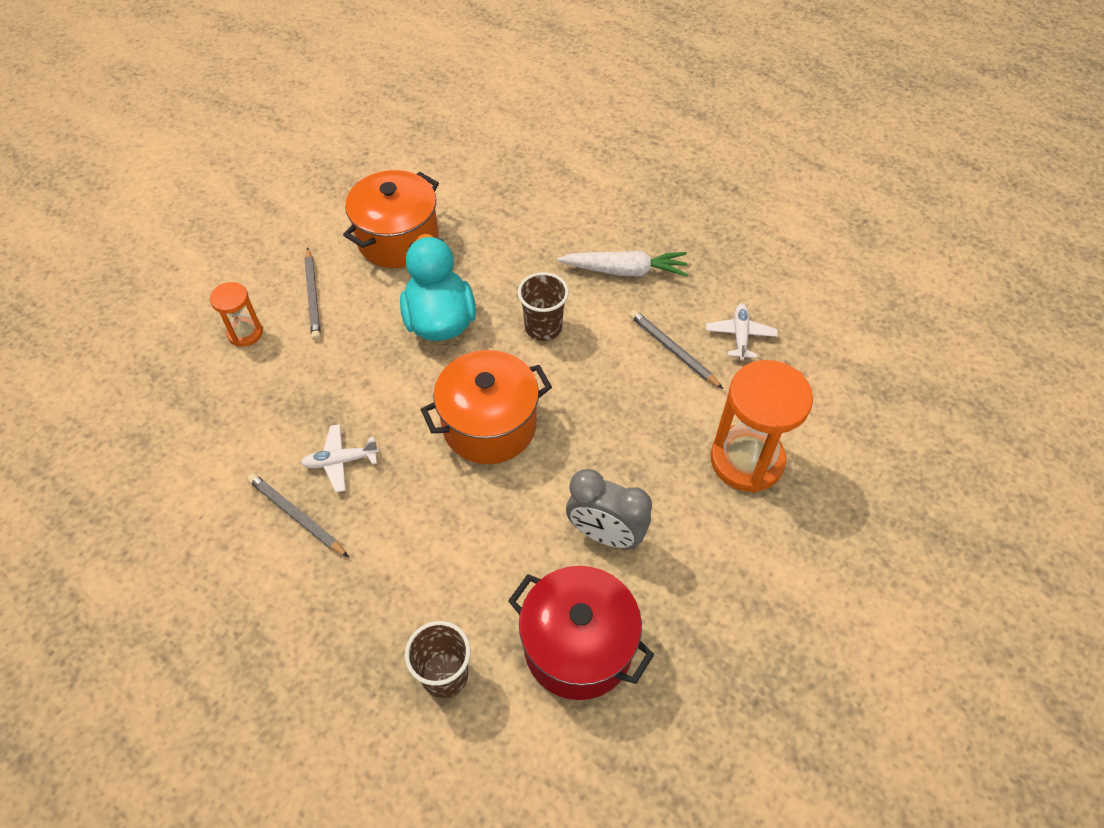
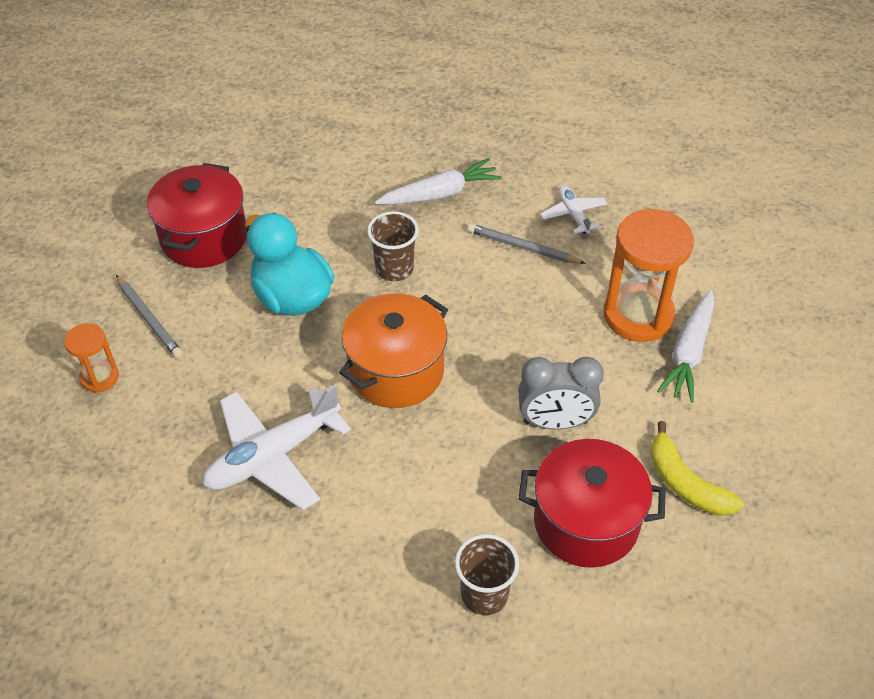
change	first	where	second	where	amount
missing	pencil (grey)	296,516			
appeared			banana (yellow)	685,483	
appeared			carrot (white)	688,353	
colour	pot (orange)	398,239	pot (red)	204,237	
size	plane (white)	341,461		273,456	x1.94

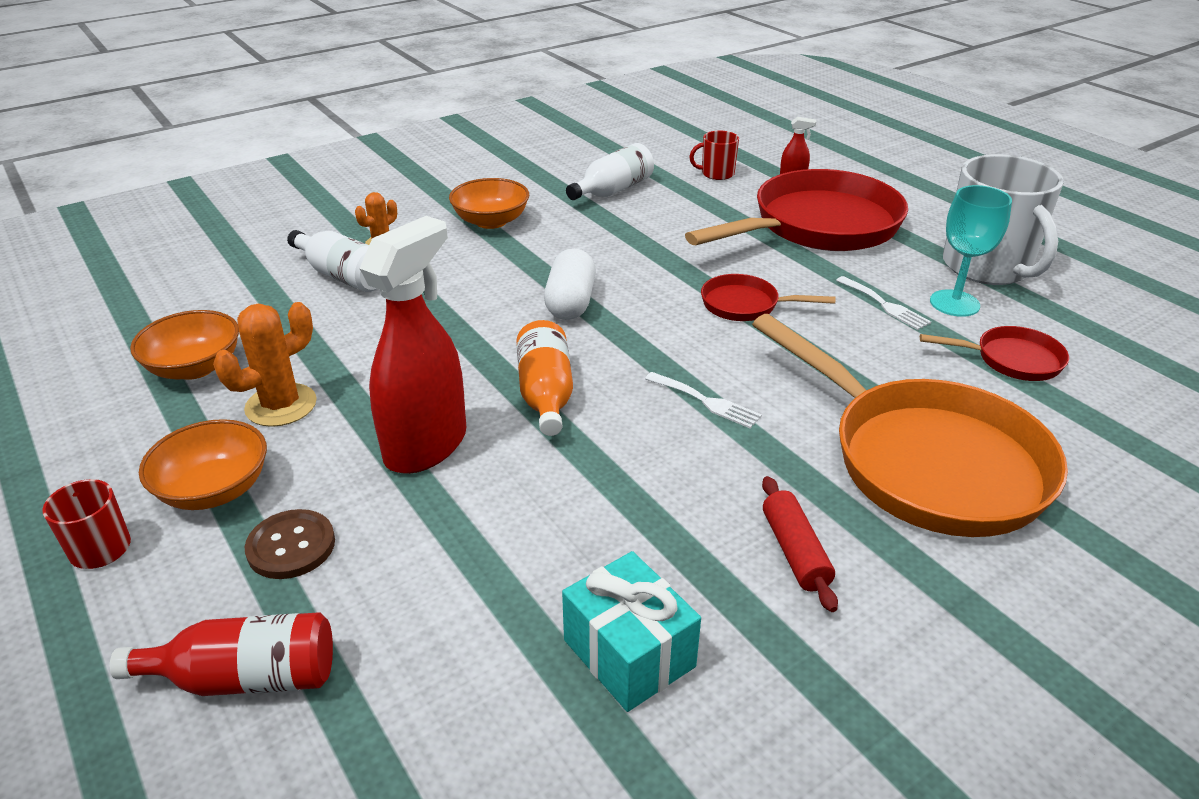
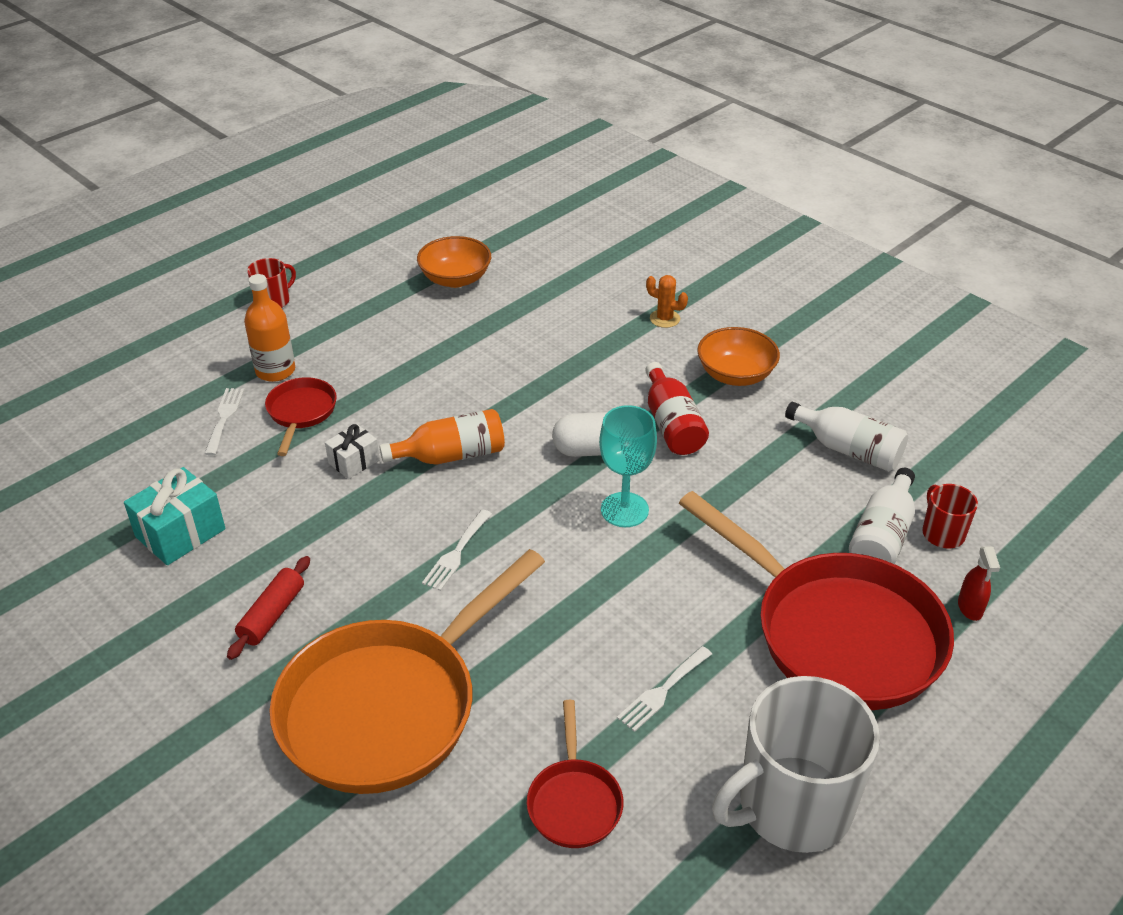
change	first	where	second	where	amount
missing	bowl (orange)	214,489			
missing	cactus (orange)	281,405			
missing	spray bottle (red)	426,445			
appeared			fork (white)	224,417	
appeared			gift (white)	354,462	
relocated	bottle (red)	246,677		672,424	
relocated	bottle (white)	343,276		882,536	
relocated	pan (red)	745,305		301,413	
relocated	goblet (turquoise)	954,303		624,510	
exchanged	button (brown)	291,546	bottle (orange)	275,371	
spun	rolling pin (red)	795,551		272,615	45 degrees counterclockwise

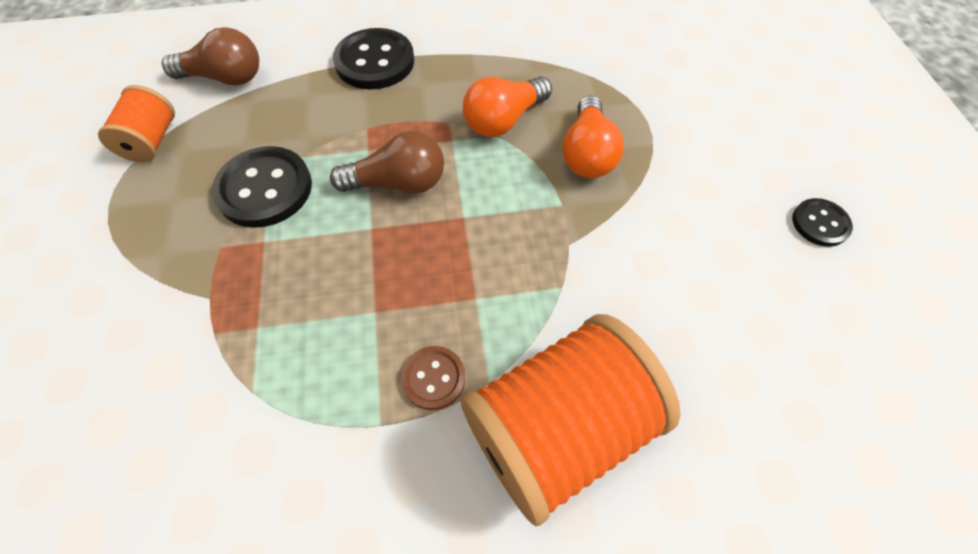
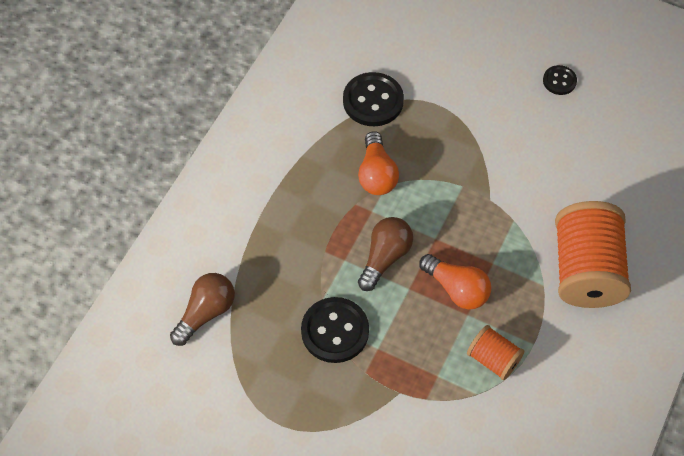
change	first	where	second	where	amount
missing	button (brown)	433,378			
relocated	spool (orange)	152,141		493,359	
relocated	button (black)	375,62		373,101	
relocated	light bulb (orange)	587,153		456,289	

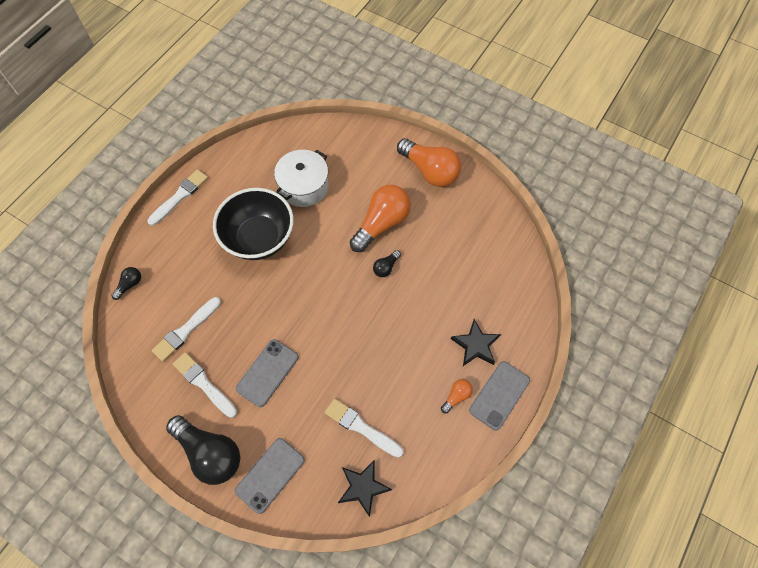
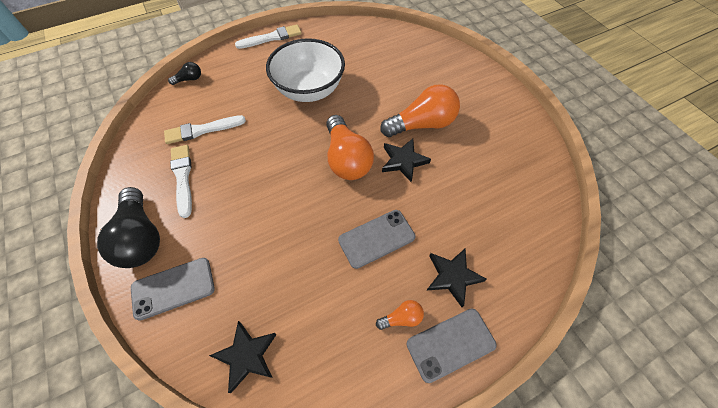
change	first	where	second	where	amount
missing	pot (white)	304,186			
missing	brush (white)	361,427			
relocated	phone (grey)	267,372		376,238	
relocated	light bulb (orange)	430,171		347,159	
exchanged	light bulb (black)	386,267	star (black)	403,161	
colour	bowl (black)	259,238	bowl (white)	309,90	

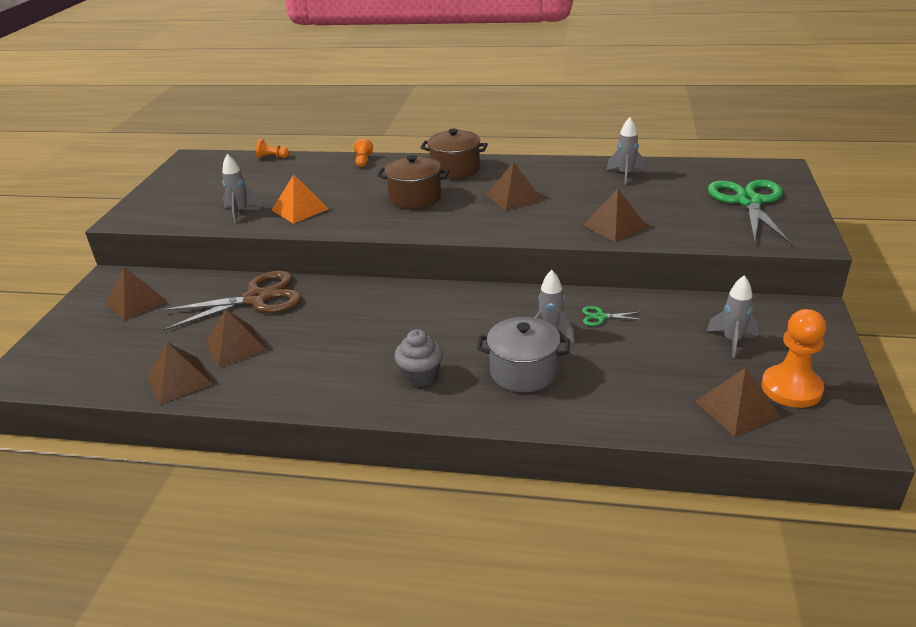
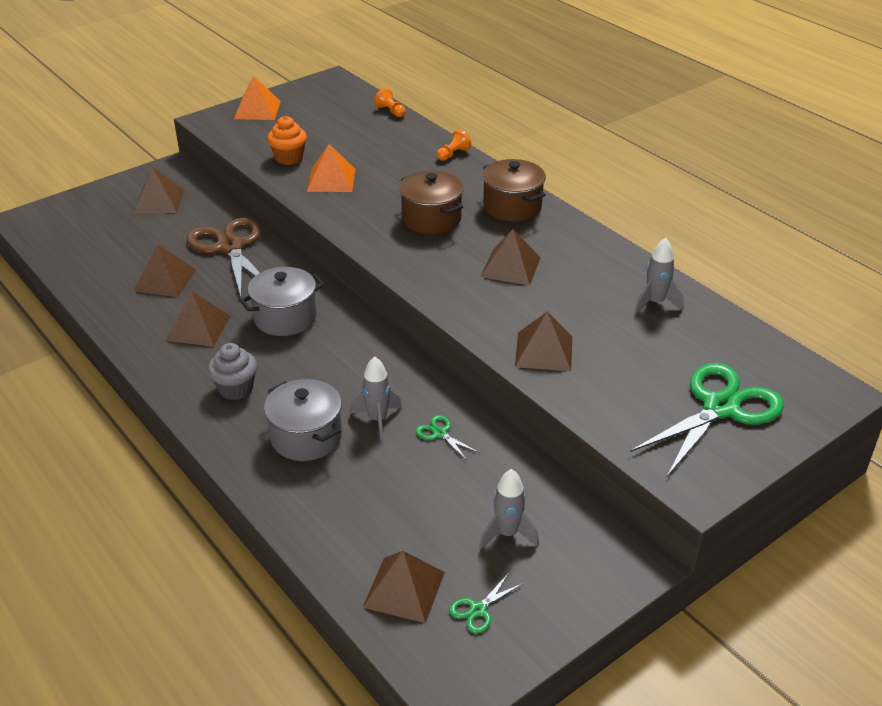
change	first	where	second	where	amount
appeared			pyramid (orange)	257,110	
appeared			pot (grey)	285,318	
relocated	pyramid (brown)	179,380		198,328	
exchanged	rocket (grey)	241,212	cupcake (orange)	289,158	
exchanged	pawn (orange)	791,388	scissors (green)	478,610	
spun	scissors (brown)	256,299		230,247	135 degrees counterclockwise

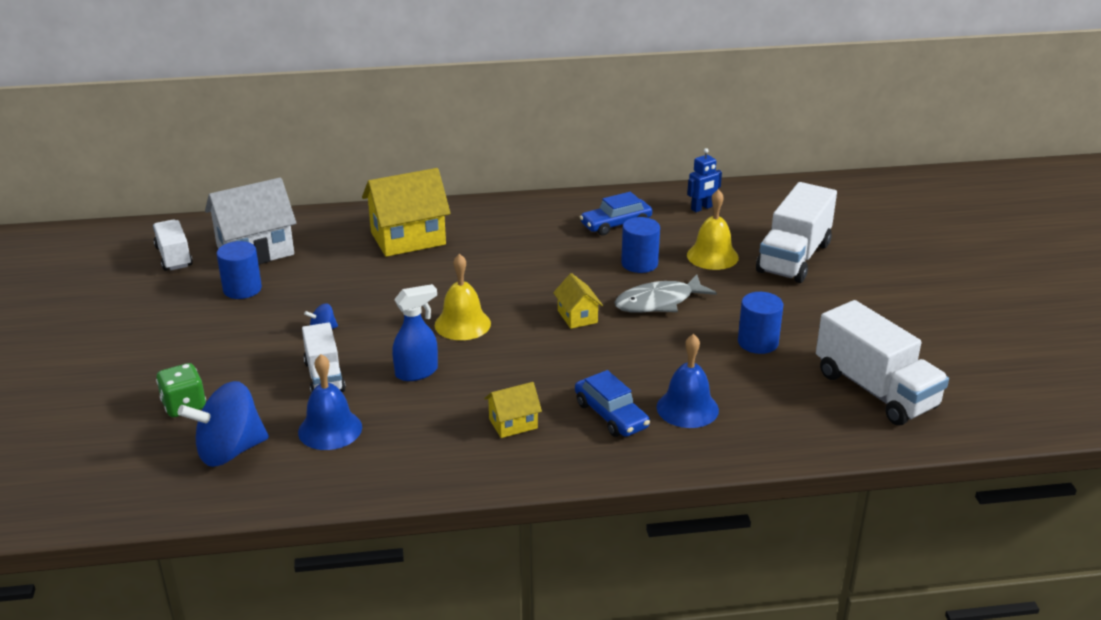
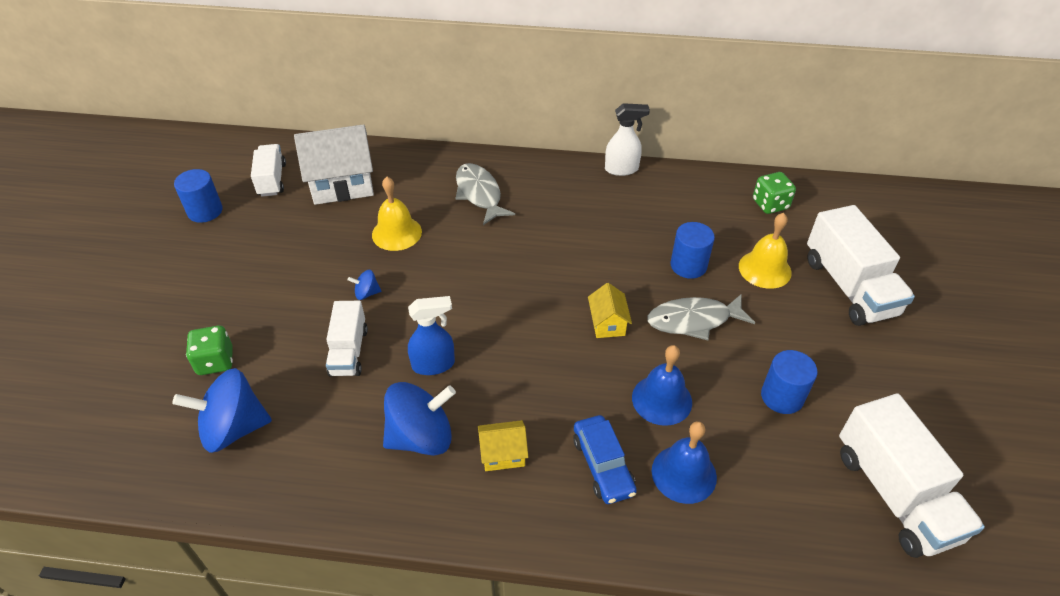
change	first	where	second	where	amount
missing	car (blue)	616,224			
appeared			spinning top (blue)	421,437	
appeared			spray bottle (white)	622,169	
relocated	cylinder (blue)	242,289		205,211	
relocated	bell (blue)	330,429		662,399	
relocated	bell (yellow)	462,324		396,233	
exchanged	house (yellow)	408,238	fish (grey)	479,194	
exchanged	robot (blue)	701,208	dice (green)	770,204	
spun	truck (white)	794,257		849,287	60 degrees counterclockwise

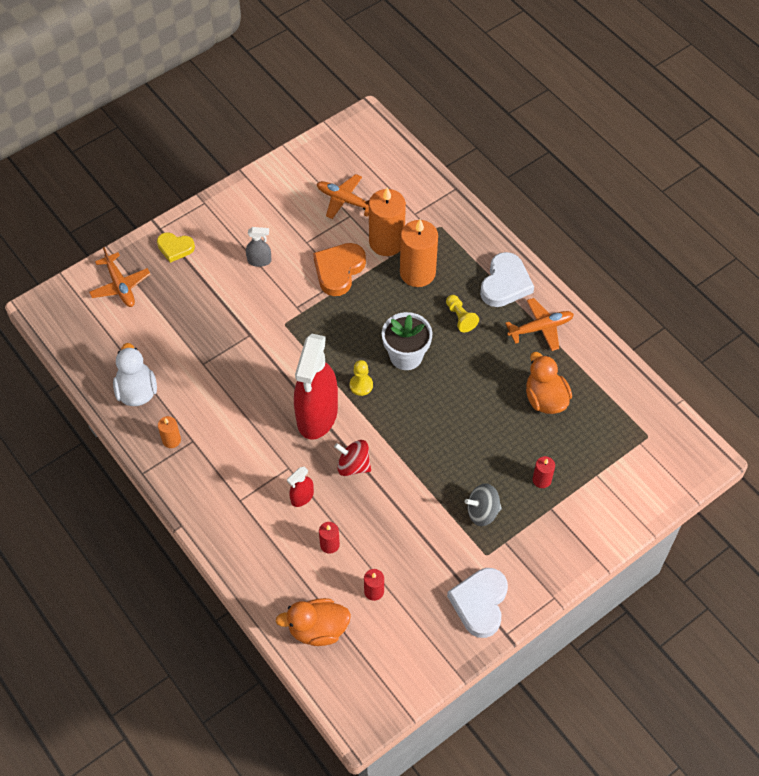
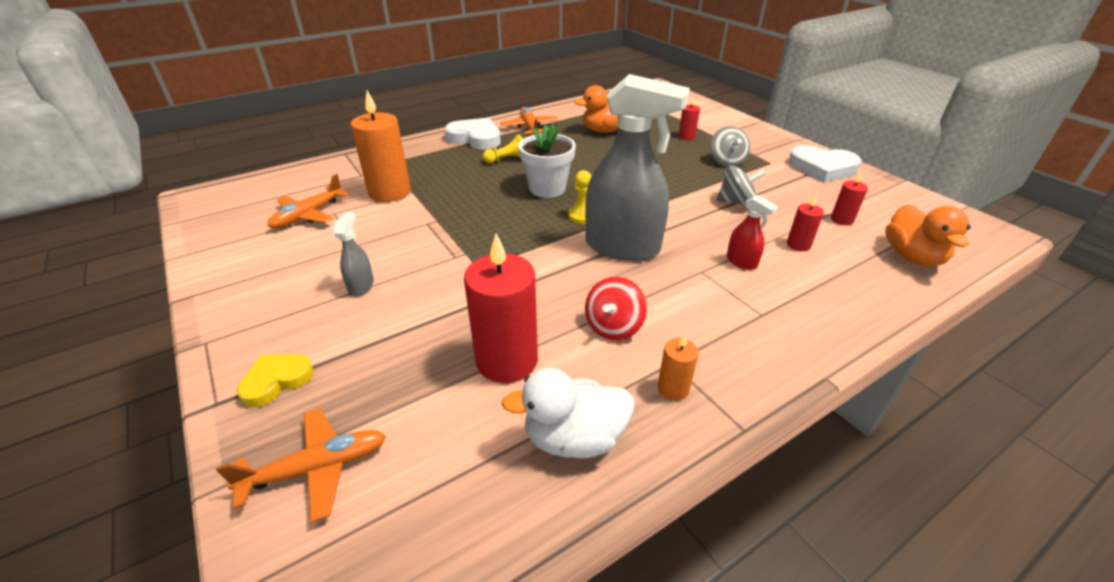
change	first	where	second	where	amount
missing	heart (orange)	339,270			
missing	candle (orange)	417,273			
appeared			candle (red)	507,360	
appeared			spinning top (grey)	736,202	
relocated	spinning top (red)	353,465		613,327	
colour	spray bottle (red)	317,415	spray bottle (grey)	623,247	
spun	heart (yellow)	175,248		276,381	150 degrees counterclockwise

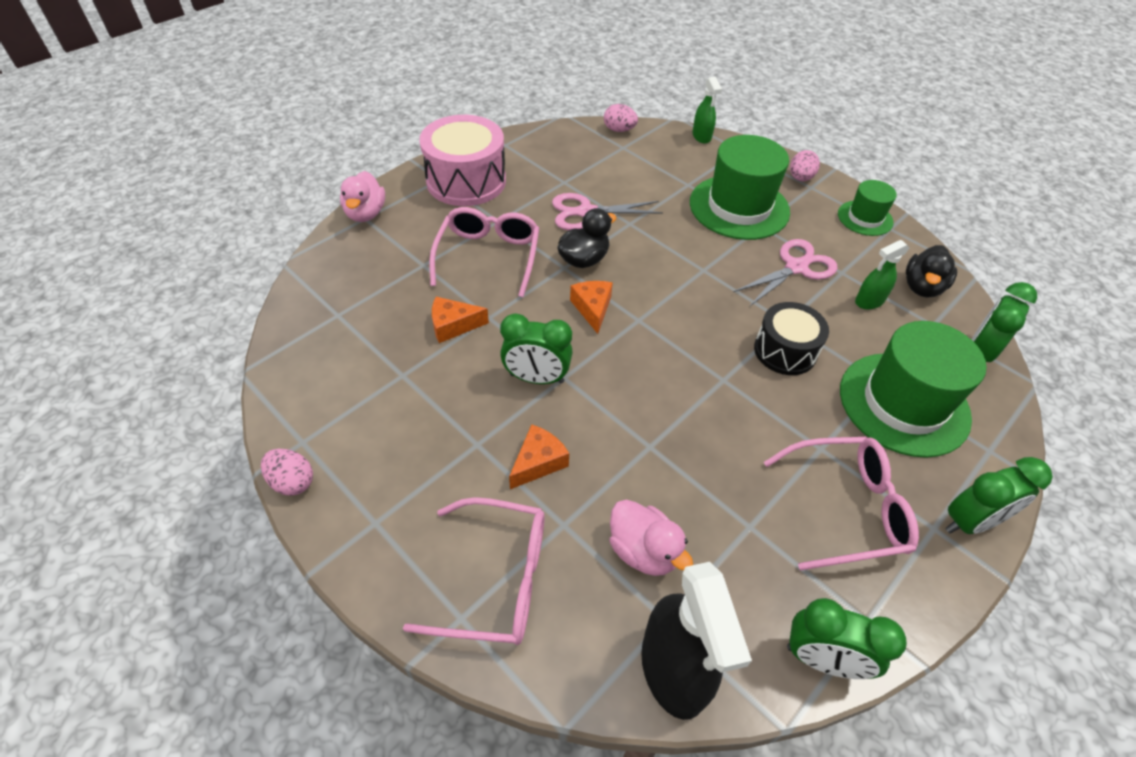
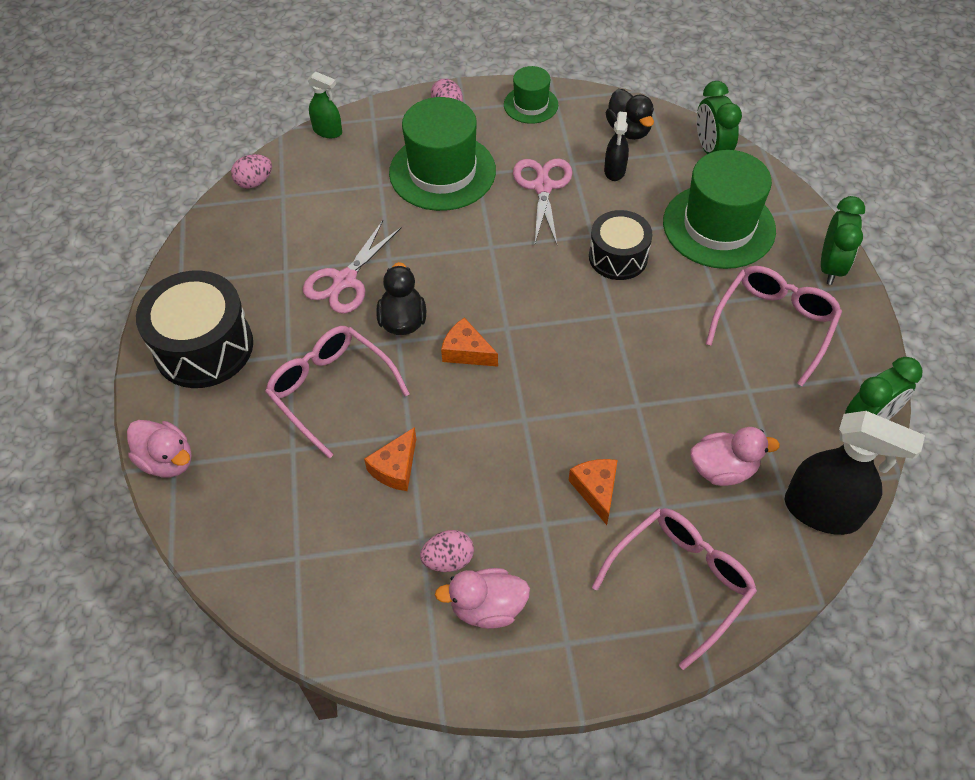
change	first	where	second	where	amount
missing	clock (green)	536,378			
appeared			duck (pink)	487,607	
relocated	egg (pink)	292,482		448,560	
colour	drum (pink)	466,181	drum (black)	204,347	
colour	spray bottle (green)	869,301	spray bottle (black)	614,171	

